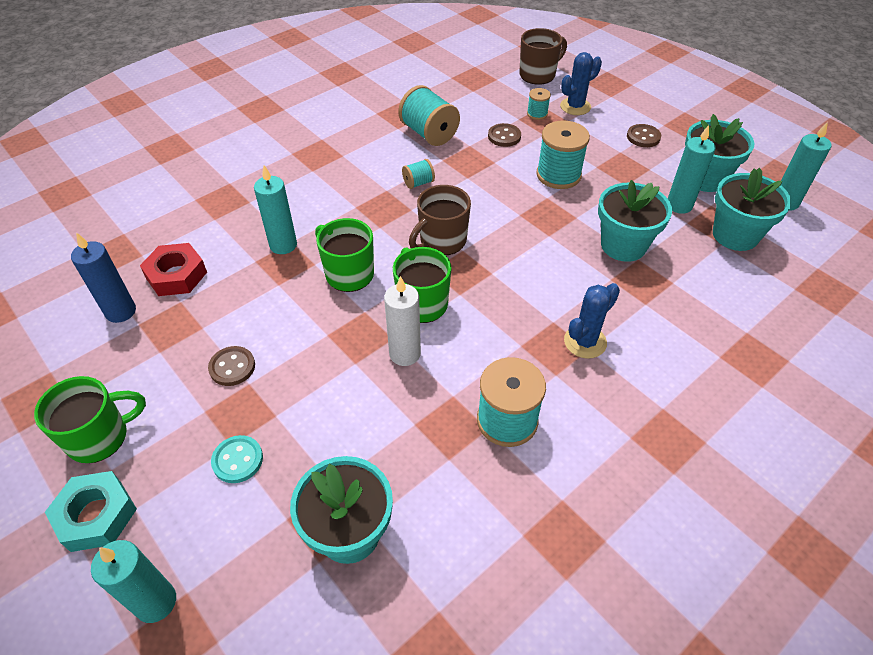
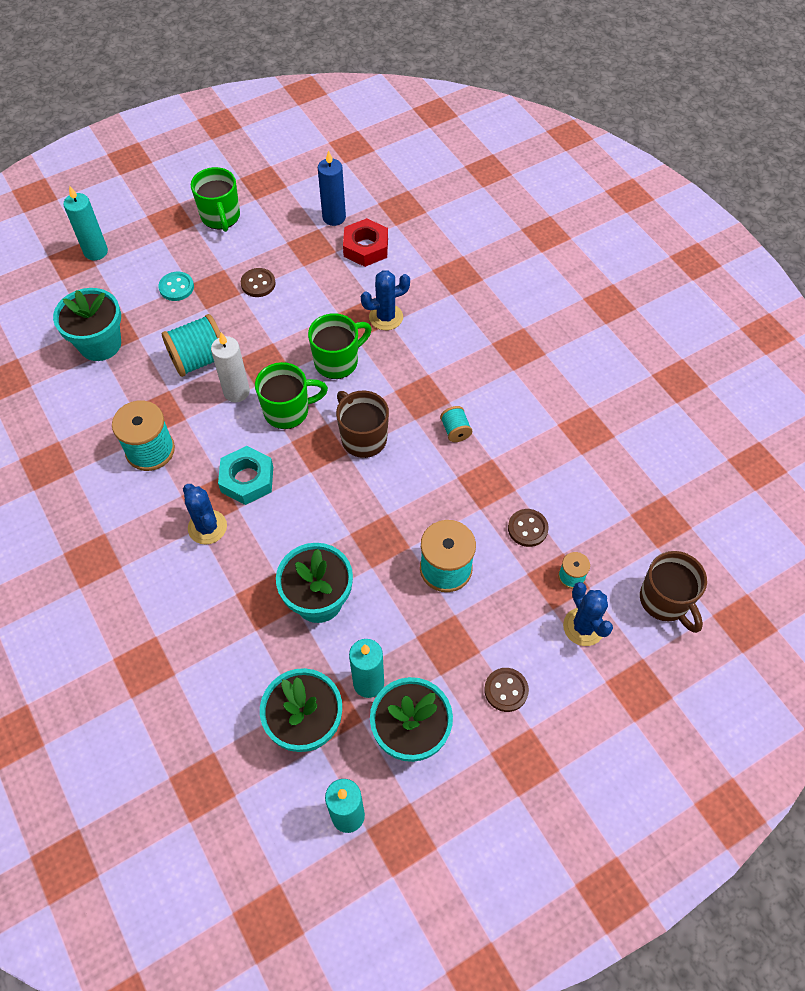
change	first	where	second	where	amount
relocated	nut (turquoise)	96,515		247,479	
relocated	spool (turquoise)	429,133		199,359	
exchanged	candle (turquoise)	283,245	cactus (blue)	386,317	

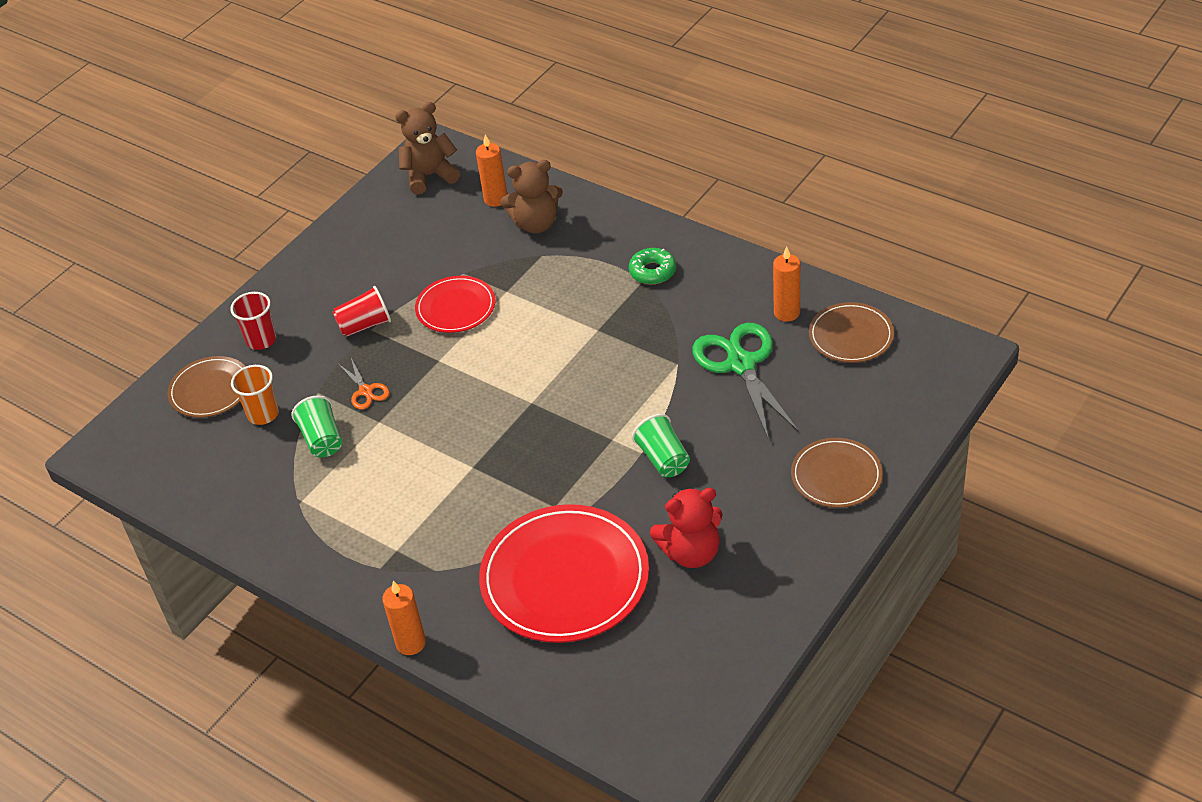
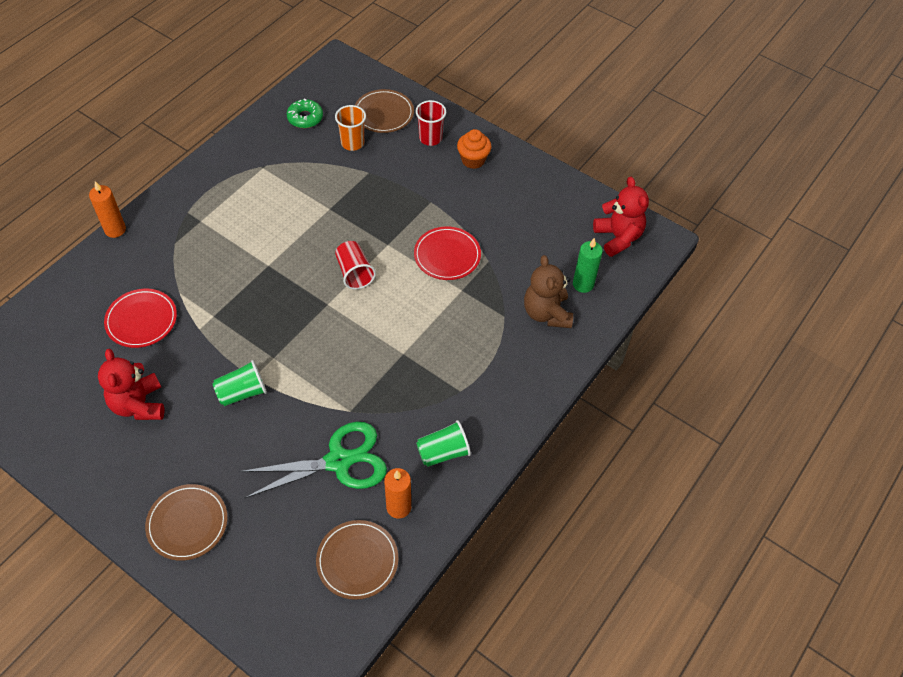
change	first	where	second	where	amount
missing	scissors (orange)	366,391			
appeared			cupcake (orange)	473,160	
relocated	cup (green)	322,439		443,452	
relocated	cup (red)	365,325		354,273	
relocated	donut (green)	652,271		305,118	
colour	teddy bear (brown)	430,176	teddy bear (red)	618,237	
colour	candle (orange)	496,199	candle (green)	583,284	
size	plate (red)	565,578		141,320	x0.55

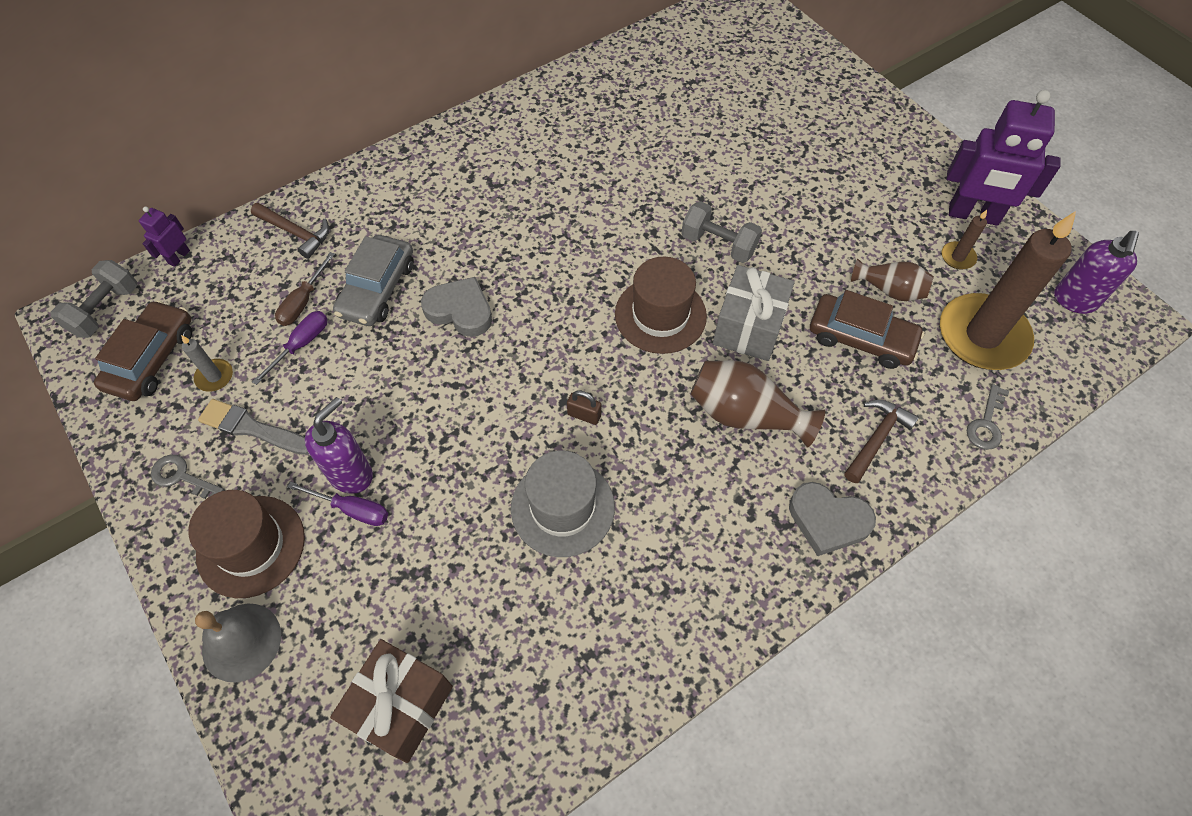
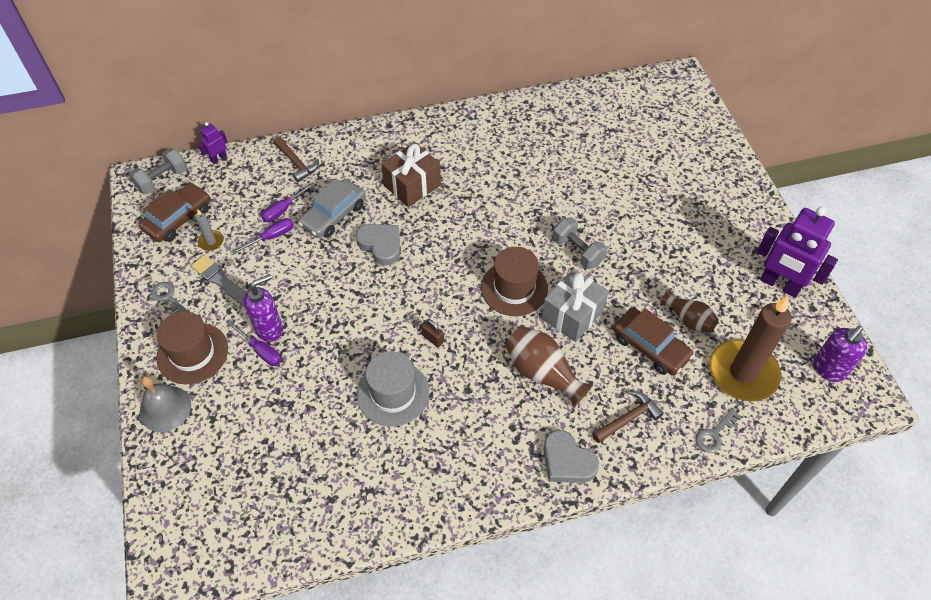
change	first	where	second	where	amount
missing	candle (brown)	957,257			
relocated	gift (brown)	400,706		412,185	
colour	screwdriver (brown)	303,302	screwdriver (purple)	283,210	

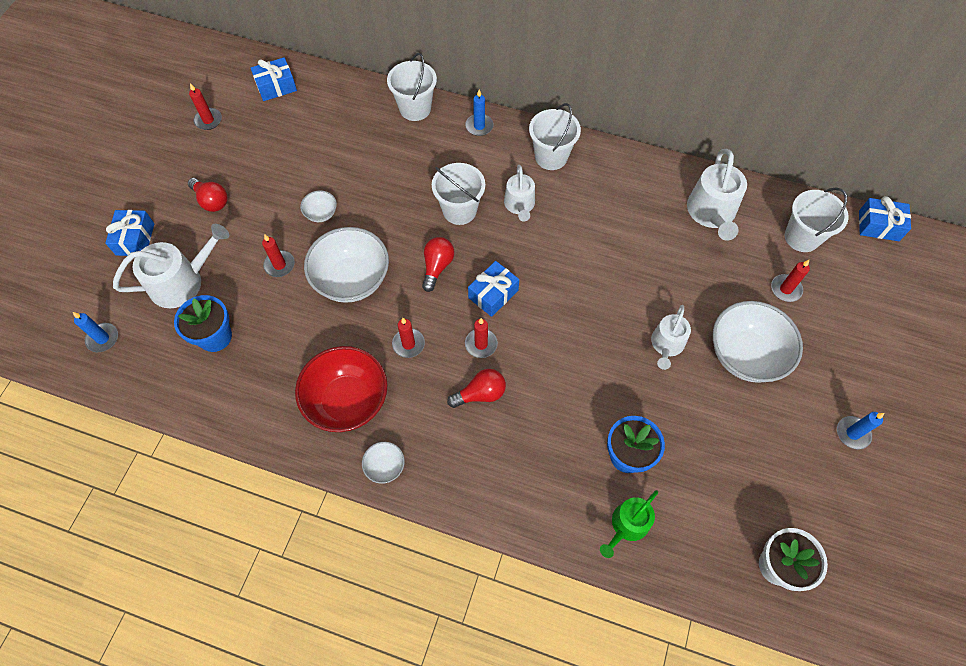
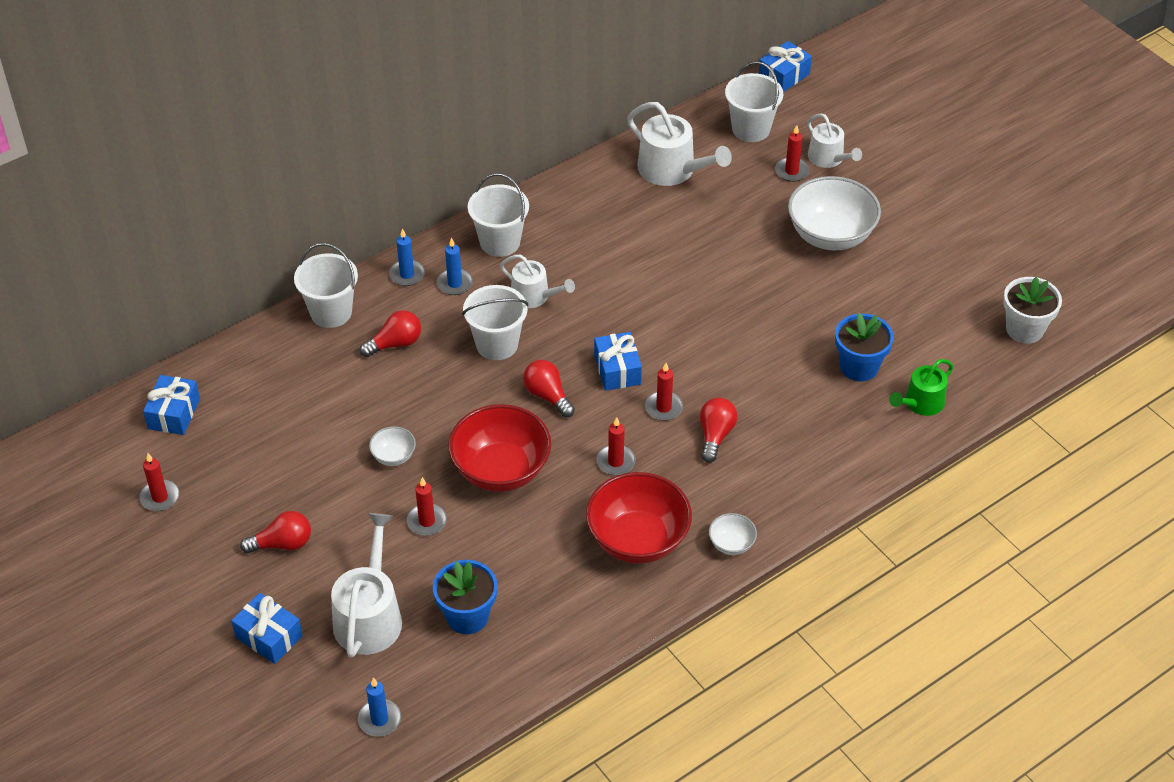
change	first	where	second	where	amount
appeared			light bulb (red)	395,343	
relocated	watering can (white)	666,345		828,158	
relocated	candle (blue)	852,433		455,283	
colour	bowl (white)	352,280	bowl (red)	501,470	
spun	watering can (green)	627,525		920,403	60 degrees clockwise

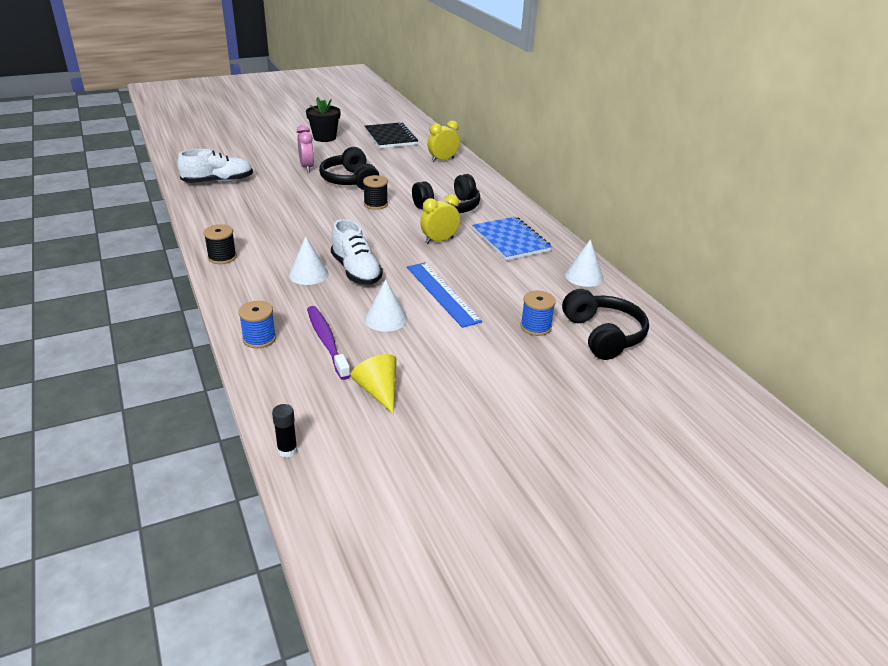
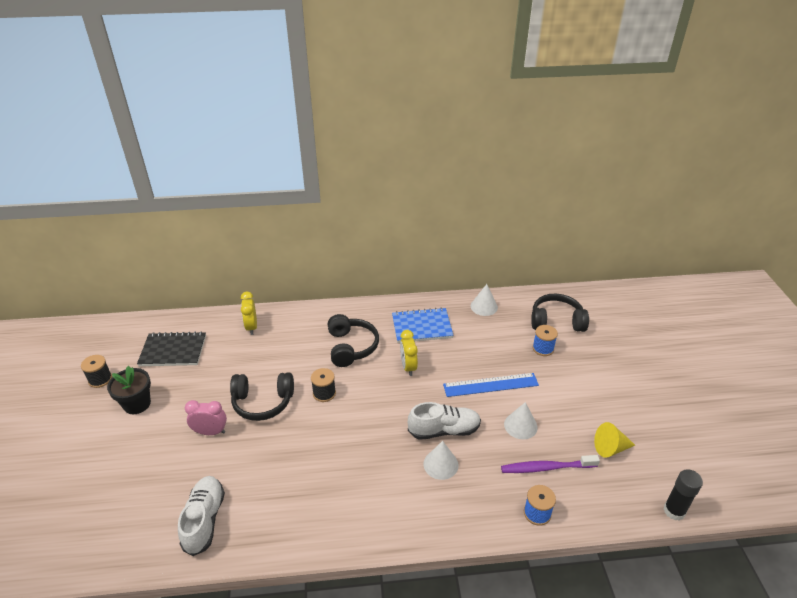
change	first	where	second	where	amount
relocated	spool (black)	222,257		100,379	
size	glue stick (black)	287,450		674,511	x1.54

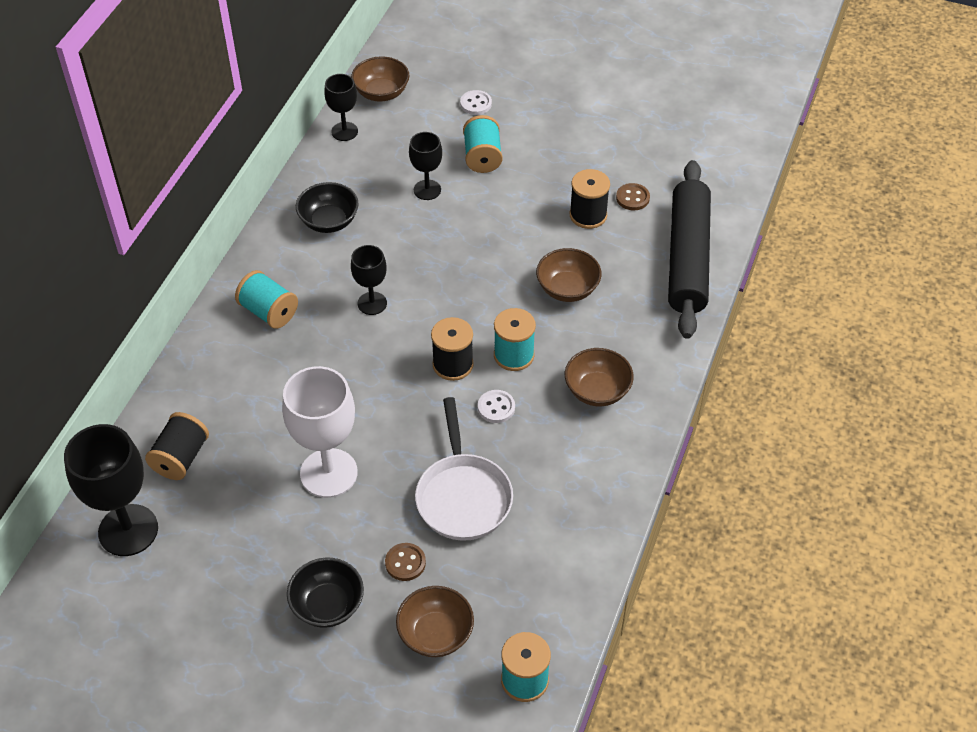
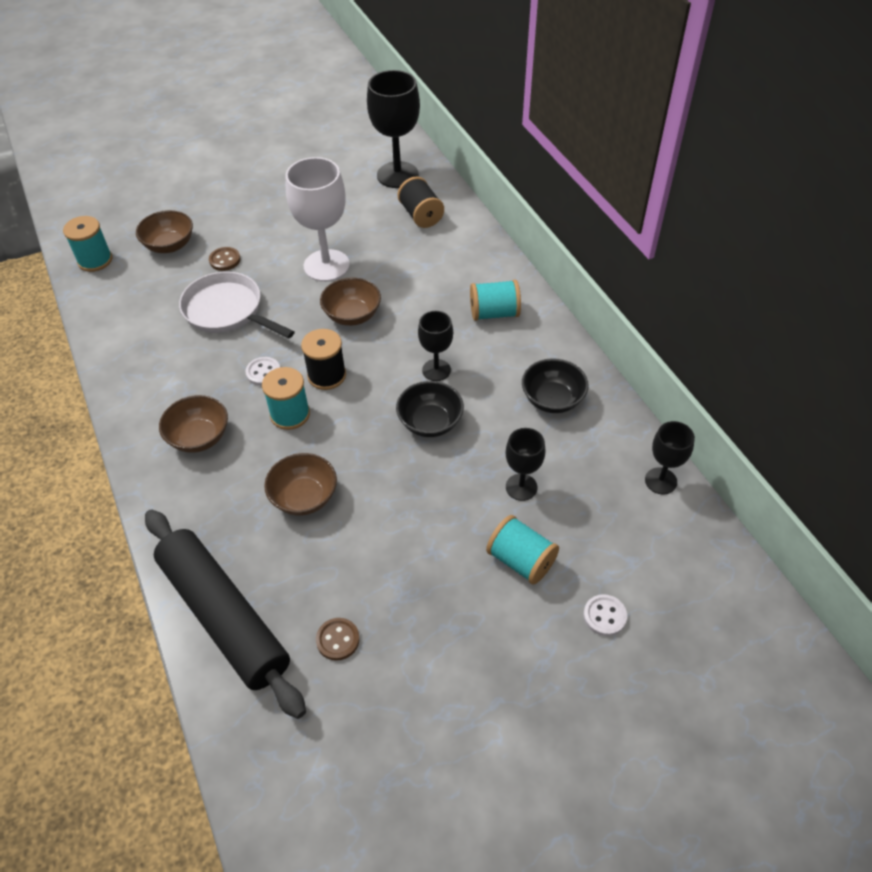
change	first	where	second	where	amount
missing	spool (black)	588,215			
relocated	bowl (black)	327,605		430,422	
relocated	bowl (brown)	381,93		352,315	

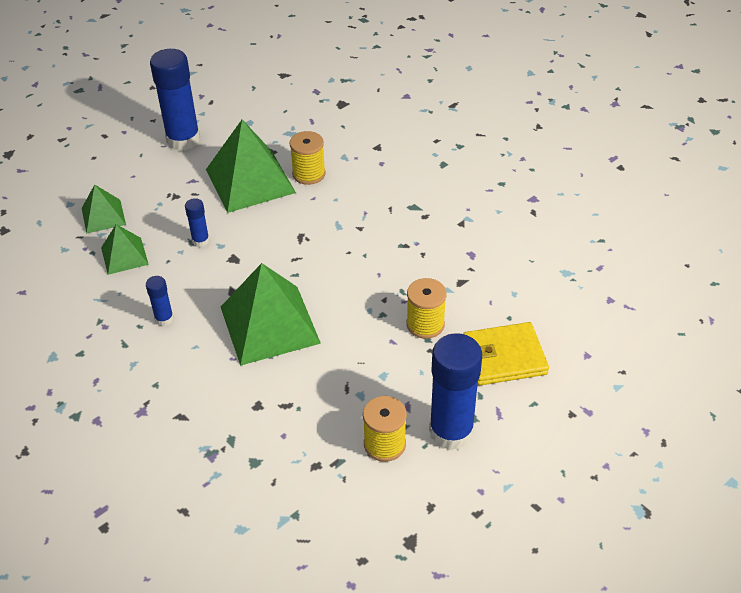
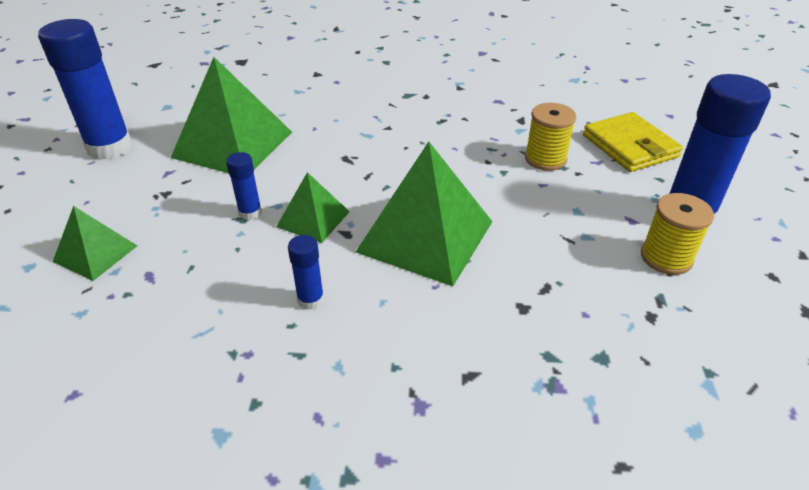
change	first	where	second	where	amount
missing	spool (yellow)	309,174			
relocated	pyramid (green)	124,256		313,219	
spun	wallet (yellow)	504,357		630,146	60 degrees counterclockwise

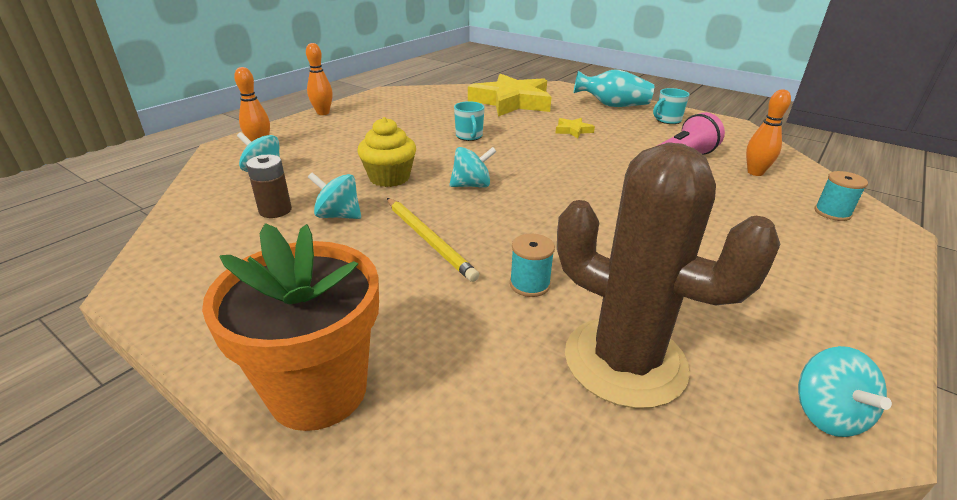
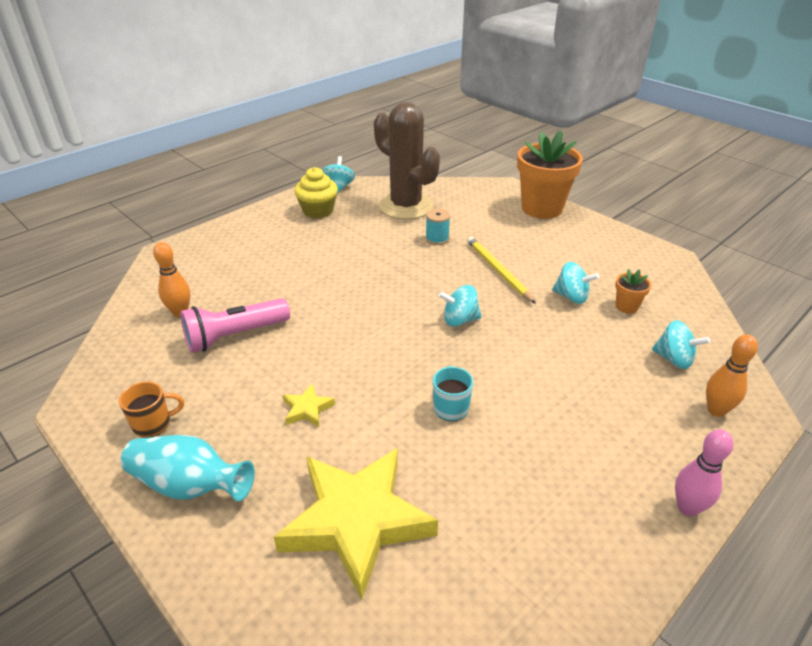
change	first	where	second	where	amount
missing	spool (turquoise)	832,213			
relocated	cupcake (yellow)	389,178		318,211	
exchanged	battery (brown)	275,210	flower pot (orange)	626,306	
colour	bowling pin (orange)	323,113	bowling pin (pink)	687,508	
colour	mug (turquoise)	667,120	mug (orange)	153,424	

